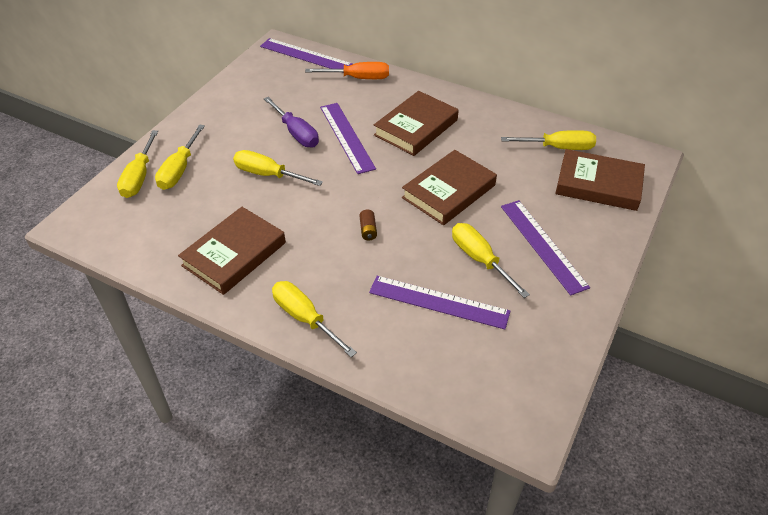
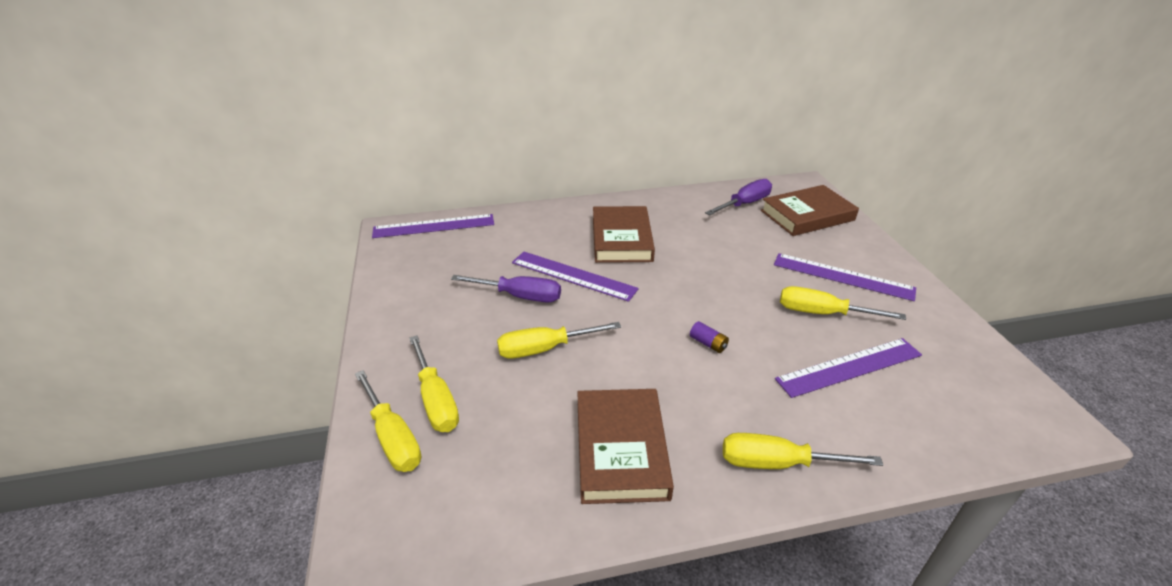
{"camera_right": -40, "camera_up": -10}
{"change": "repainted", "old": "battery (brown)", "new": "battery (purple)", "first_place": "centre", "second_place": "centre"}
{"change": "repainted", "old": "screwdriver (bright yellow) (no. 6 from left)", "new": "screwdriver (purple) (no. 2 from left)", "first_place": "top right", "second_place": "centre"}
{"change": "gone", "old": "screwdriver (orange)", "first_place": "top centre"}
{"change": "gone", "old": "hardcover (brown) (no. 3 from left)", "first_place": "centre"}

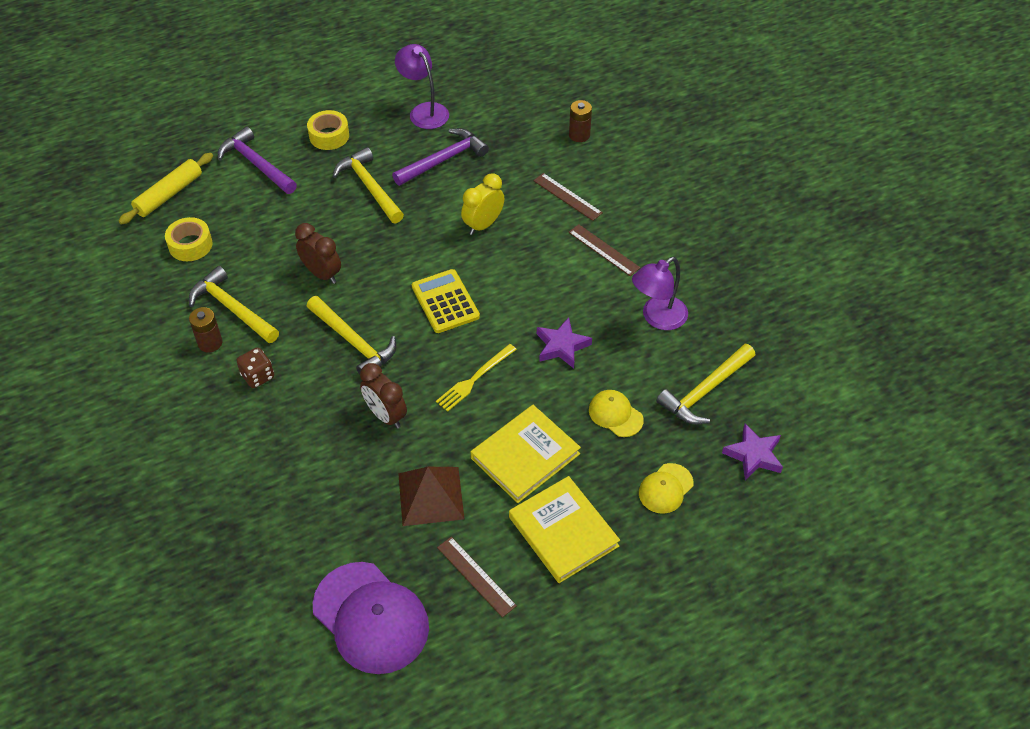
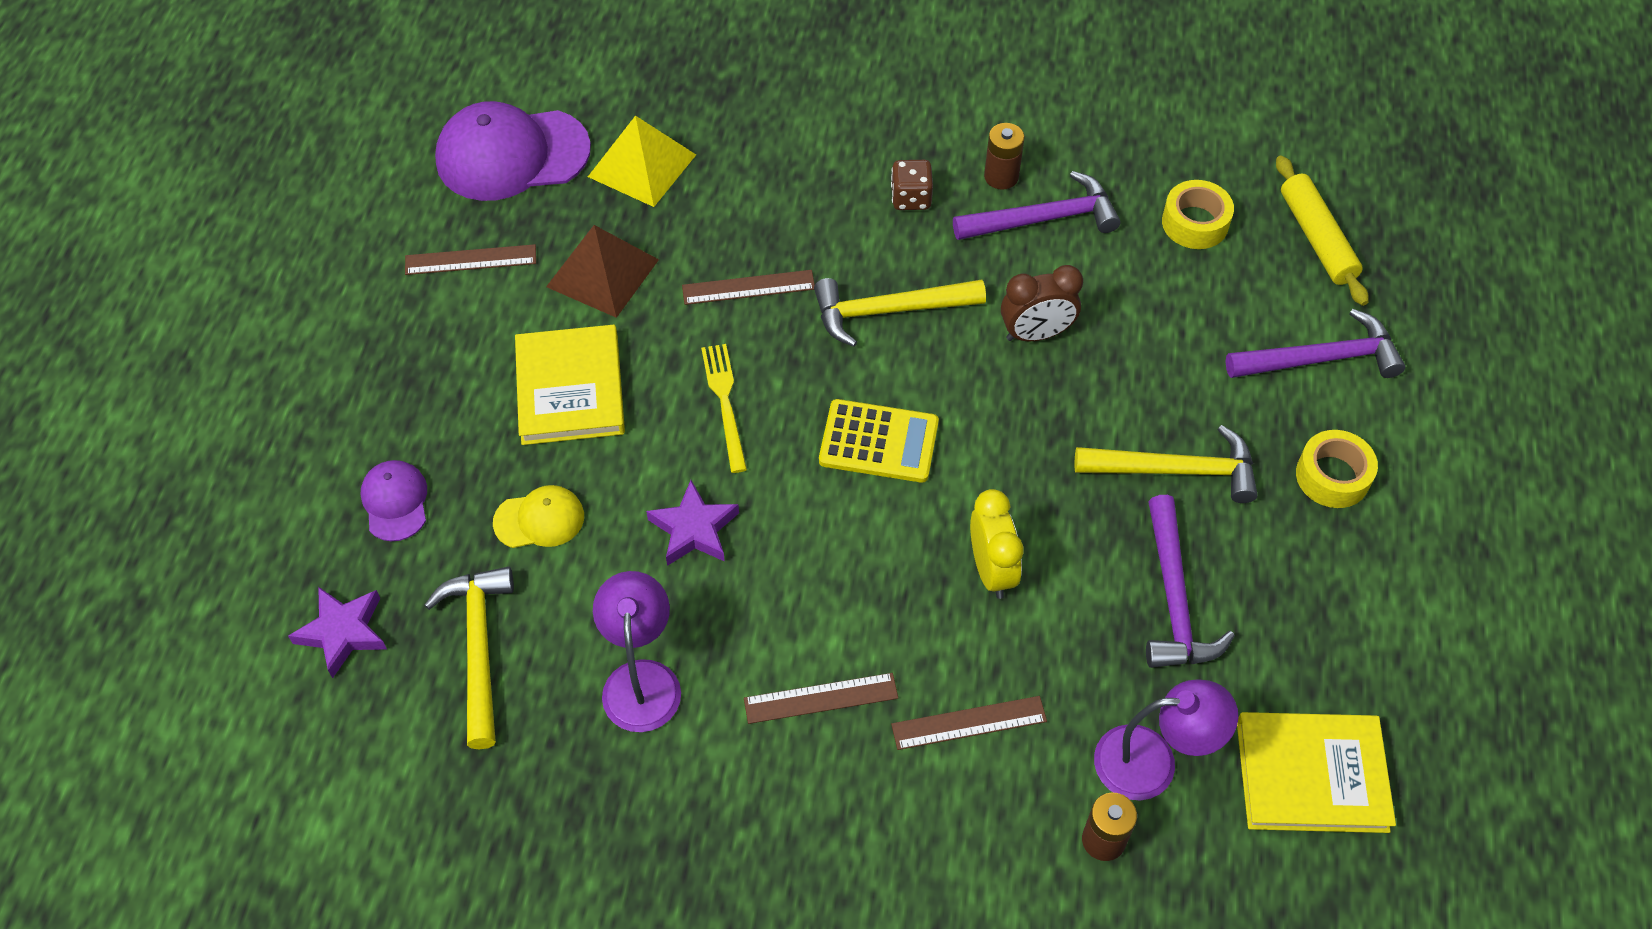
{"camera_right": 125, "camera_up": 5}
{"change": "repainted", "old": "peaked cap (bright yellow) (no. 2 from left)", "new": "peaked cap (purple) (no. 1 from left)", "first_place": "bottom centre", "second_place": "middle left"}
{"change": "new", "new": "solid pyramid (bright yellow)", "second_place": "top centre"}
{"change": "swapped", "old": "bedside clock (brown) (no. 2 from left)", "new": "measuring stick (brown) (no. 2 from left)", "first_place": "centre", "second_place": "top centre"}
{"change": "repainted", "old": "carpenter's hammer (bright yellow) (no. 1 from left)", "new": "carpenter's hammer (purple) (no. 1 from left)", "first_place": "middle left", "second_place": "top centre"}
{"change": "shifted", "old": "lamp (purple) (no. 1 from left in the first image)", "new": "lamp (purple) (no. 2 from left)", "first_place": "top centre", "second_place": "bottom right"}
{"change": "shifted", "old": "hardcover (bright yellow) (no. 2 from left)", "first_place": "bottom centre", "second_place": "bottom right"}

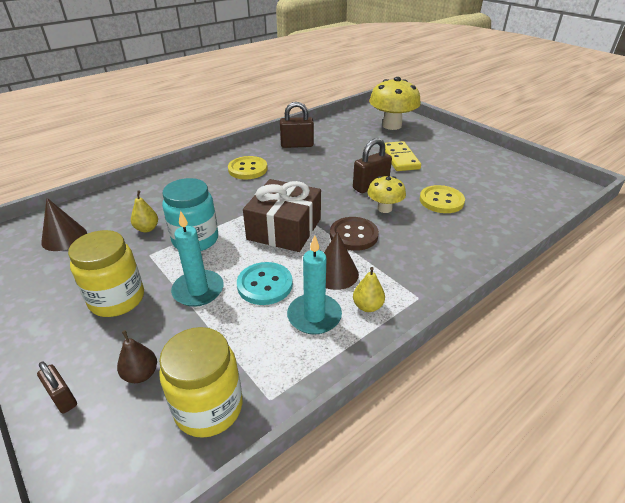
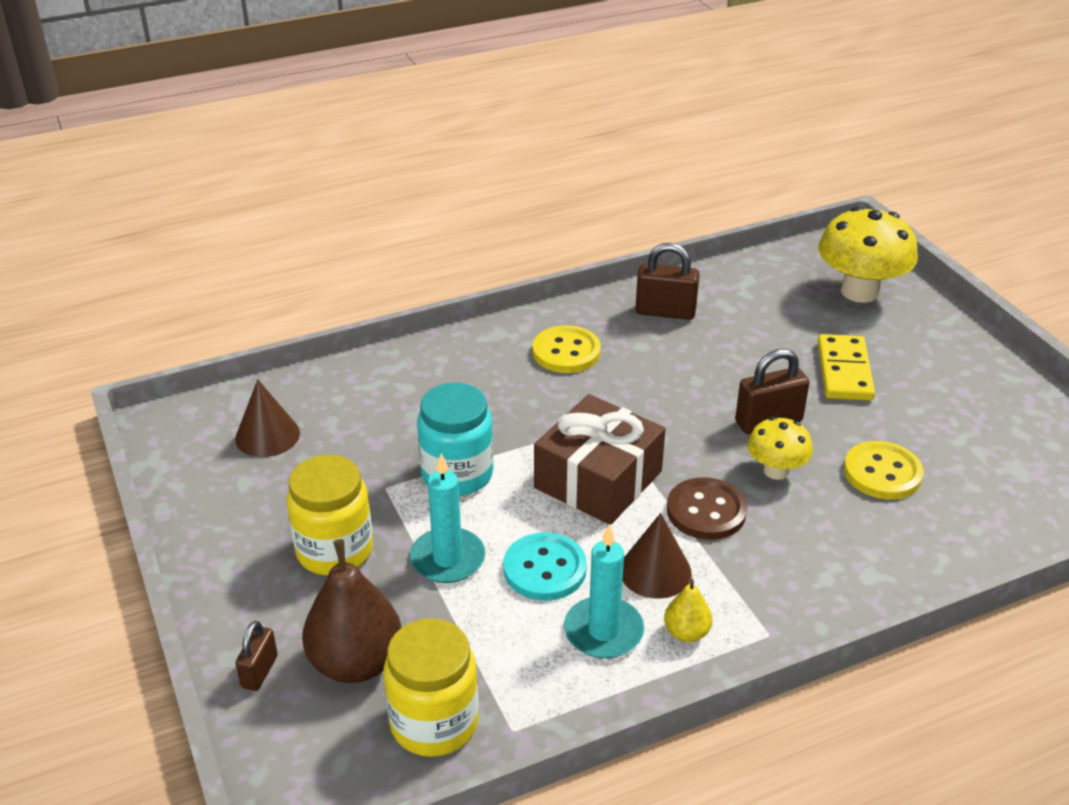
{"camera_right": 15, "camera_up": 0}
{"change": "rotated", "old": "padlock (brown) (no. 1 from left)", "first_place": "bottom left", "second_place": "bottom left", "degrees": 45}
{"change": "scaled", "old": "toy pear (brown)", "first_place": "bottom left", "second_place": "bottom left", "factor": 1.99}
{"change": "gone", "old": "toy pear (bright yellow) (no. 1 from left)", "first_place": "middle left"}

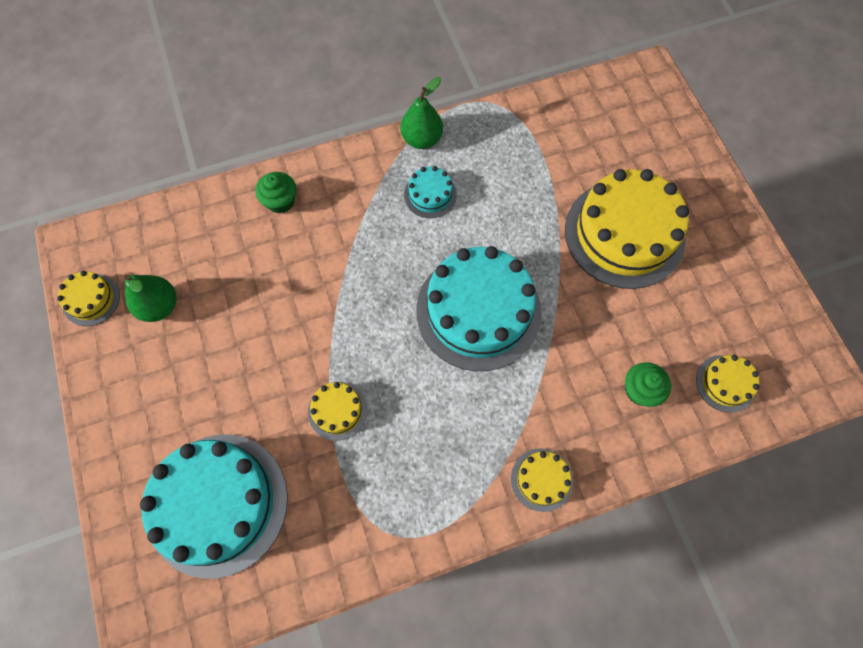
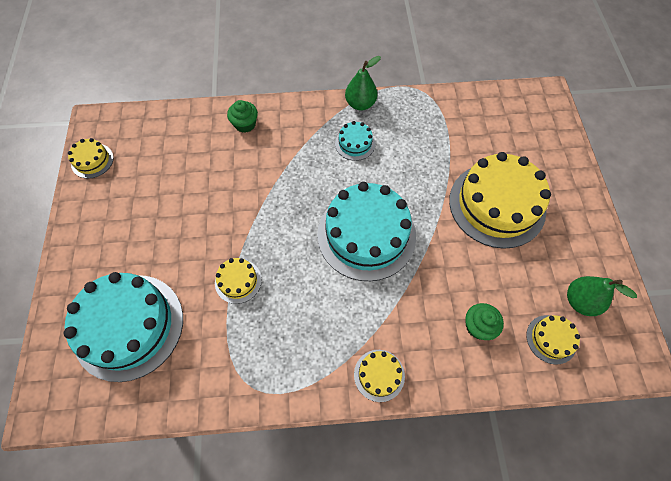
{"camera_right": 15, "camera_up": -5}
{"change": "shifted", "old": "toy pear (leaf-green) (no. 1 from left in the first image)", "new": "toy pear (leaf-green) (no. 2 from left)", "first_place": "middle left", "second_place": "middle right"}

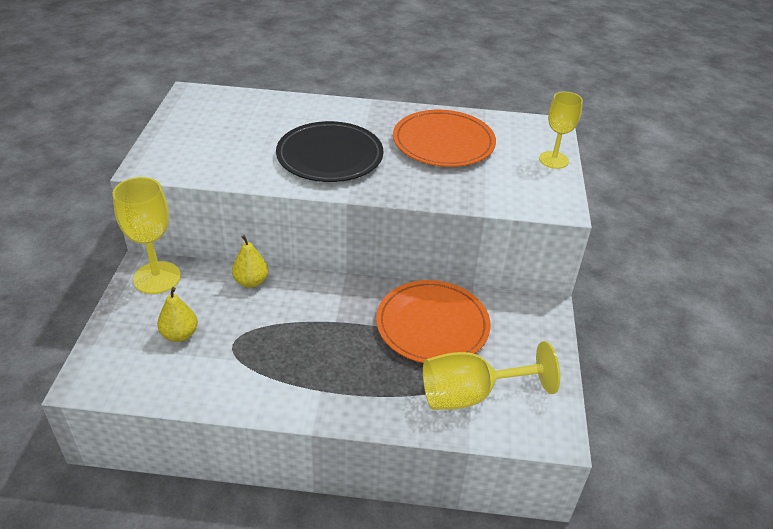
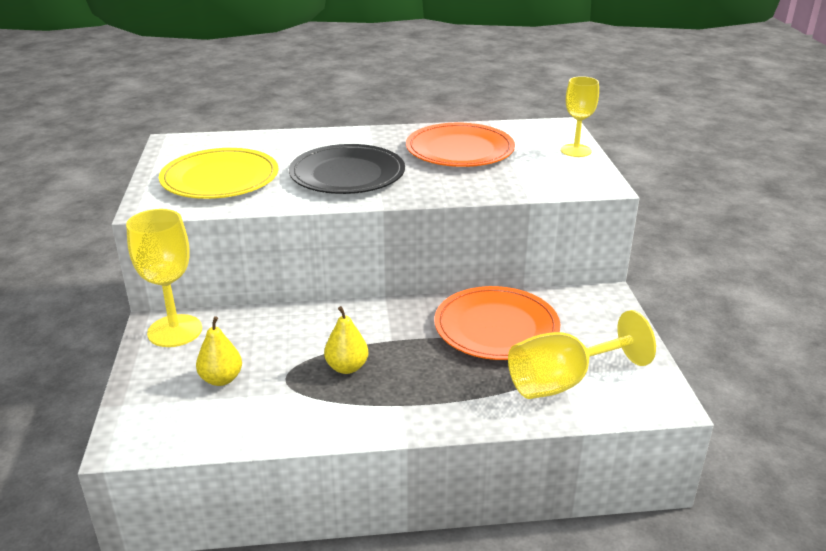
{"camera_right": -10, "camera_up": -10}
{"change": "new", "new": "flat dish (bright yellow)", "second_place": "top left"}
{"change": "shifted", "old": "toy pear (bright yellow) (no. 2 from left)", "first_place": "middle left", "second_place": "centre"}

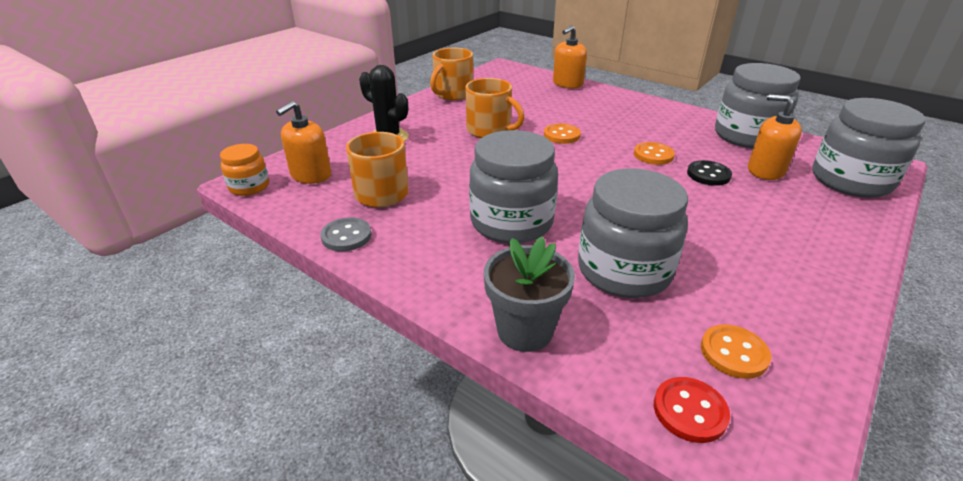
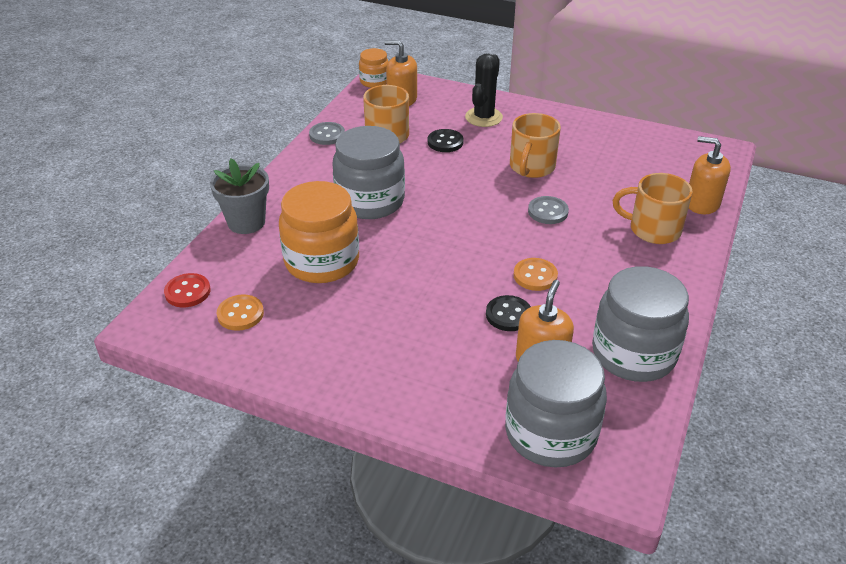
{"camera_right": 75, "camera_up": 5}
{"change": "repainted", "old": "jar (ash-grey) (no. 2 from left)", "new": "jar (orange) (no. 1 from left)", "first_place": "centre", "second_place": "centre"}
{"change": "new", "new": "button (ebony) (no. 1 from left)", "second_place": "top centre"}
{"change": "repainted", "old": "button (orange) (no. 1 from left)", "new": "button (ash-grey) (no. 2 from left)", "first_place": "top centre", "second_place": "centre"}
{"change": "shifted", "old": "coffee mug (orange) (no. 2 from left in the first image)", "new": "coffee mug (orange) (no. 3 from left)", "first_place": "top centre", "second_place": "middle right"}

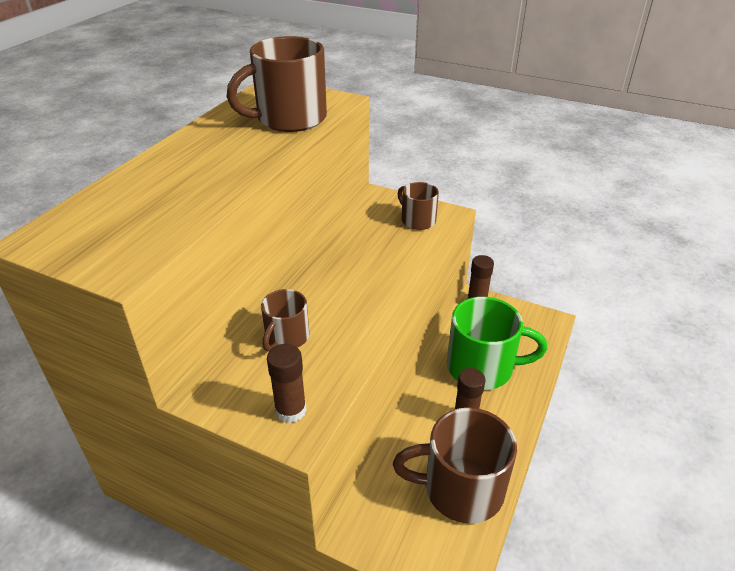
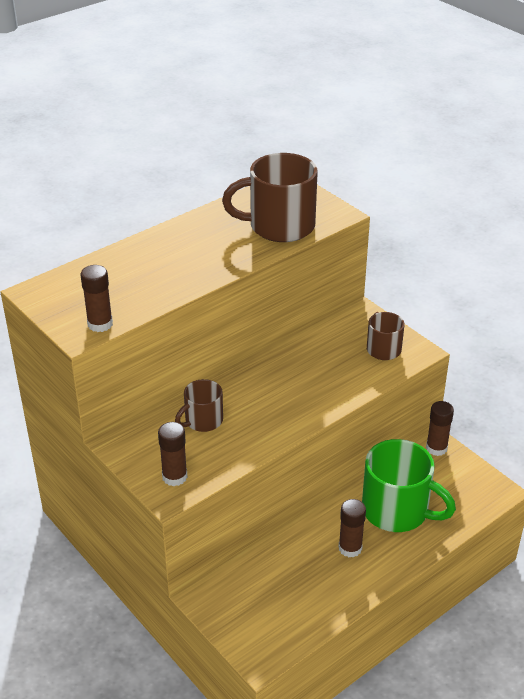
{"camera_right": 25, "camera_up": 0}
{"change": "new", "new": "stick of glue (brown) (no. 1 from left)", "second_place": "middle left"}
{"change": "gone", "old": "coffee mug (brown) (no. 4 from left)", "first_place": "bottom centre"}

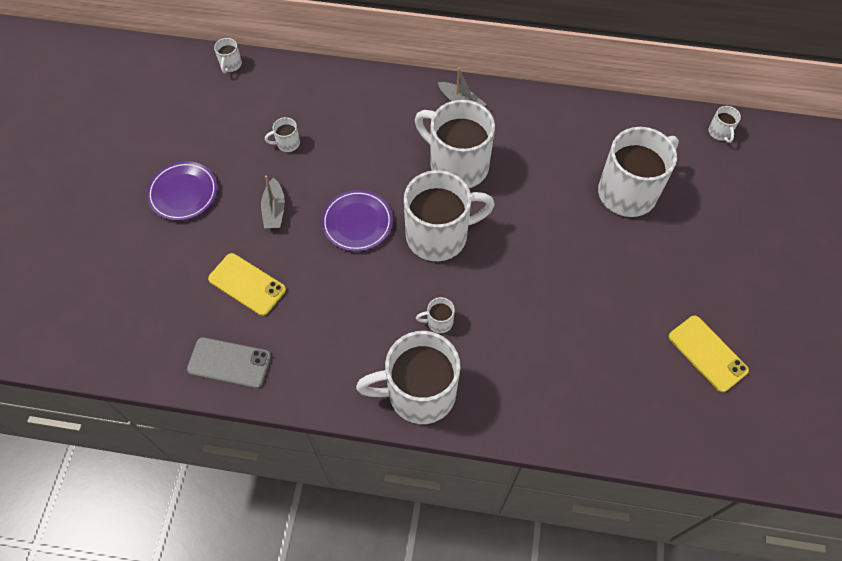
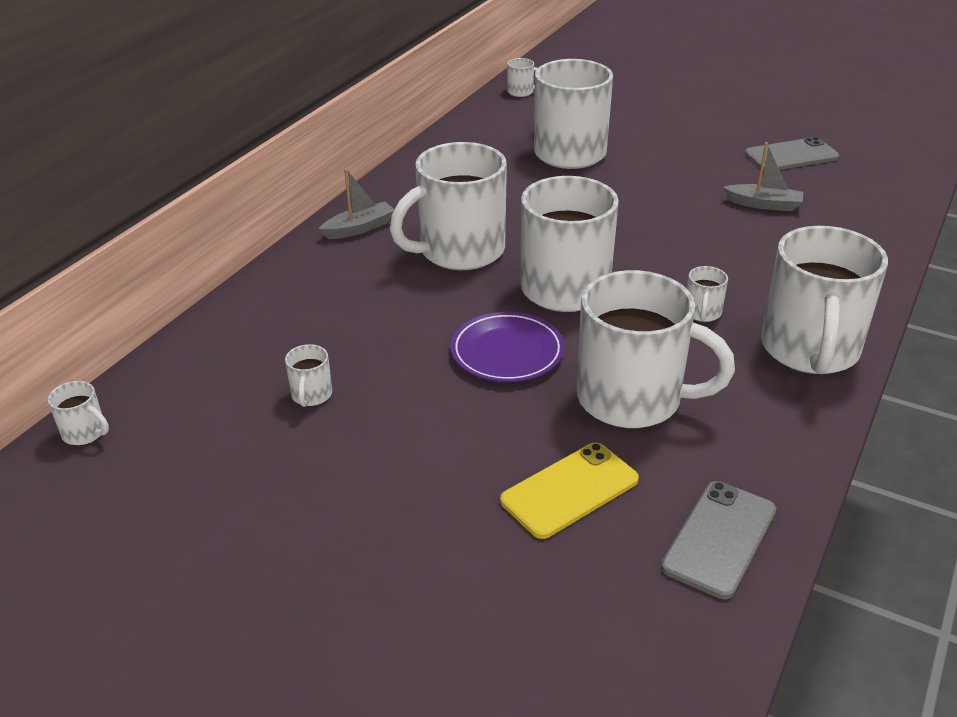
{"camera_right": -70, "camera_up": -25}
{"change": "new", "new": "coffee mug (snow-white) (no. 7 from left)", "second_place": "middle right"}
{"change": "shifted", "old": "toy boat (ash-grey) (no. 1 from left in the first image)", "new": "toy boat (ash-grey) (no. 2 from left)", "first_place": "middle left", "second_place": "top right"}
{"change": "repainted", "old": "mobile phone (bright yellow) (no. 2 from left)", "new": "mobile phone (ash-grey) (no. 2 from left)", "first_place": "middle right", "second_place": "top right"}
{"change": "gone", "old": "flat dish (purple) (no. 1 from left)", "first_place": "middle left"}

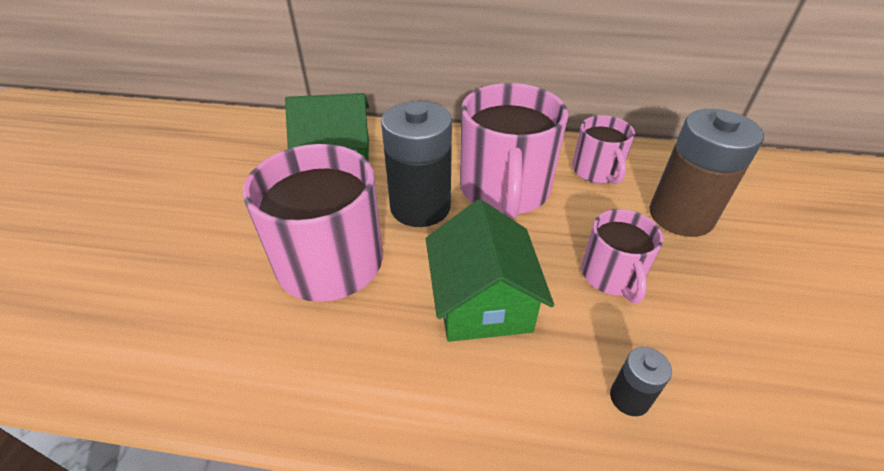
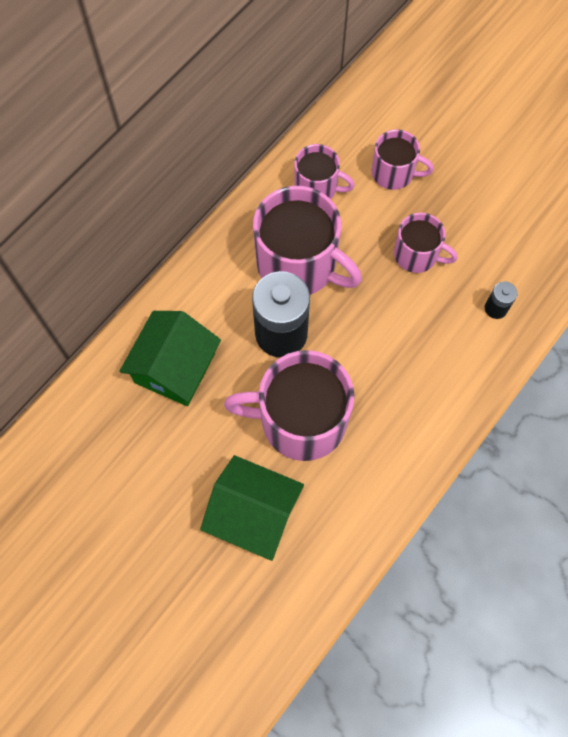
{"camera_right": -60, "camera_up": 25}
{"change": "shifted", "old": "toy house (leaf-green) (no. 2 from left)", "first_place": "centre", "second_place": "bottom centre"}
{"change": "swapped", "old": "battery (brown)", "new": "coffee mug (pink) (no. 4 from left)", "first_place": "middle right", "second_place": "top right"}

